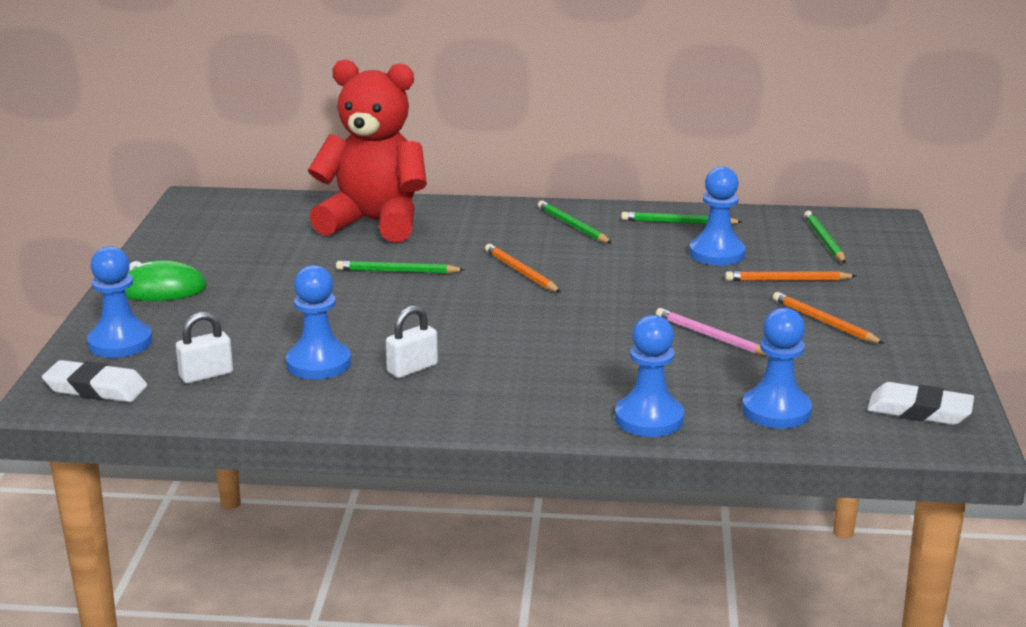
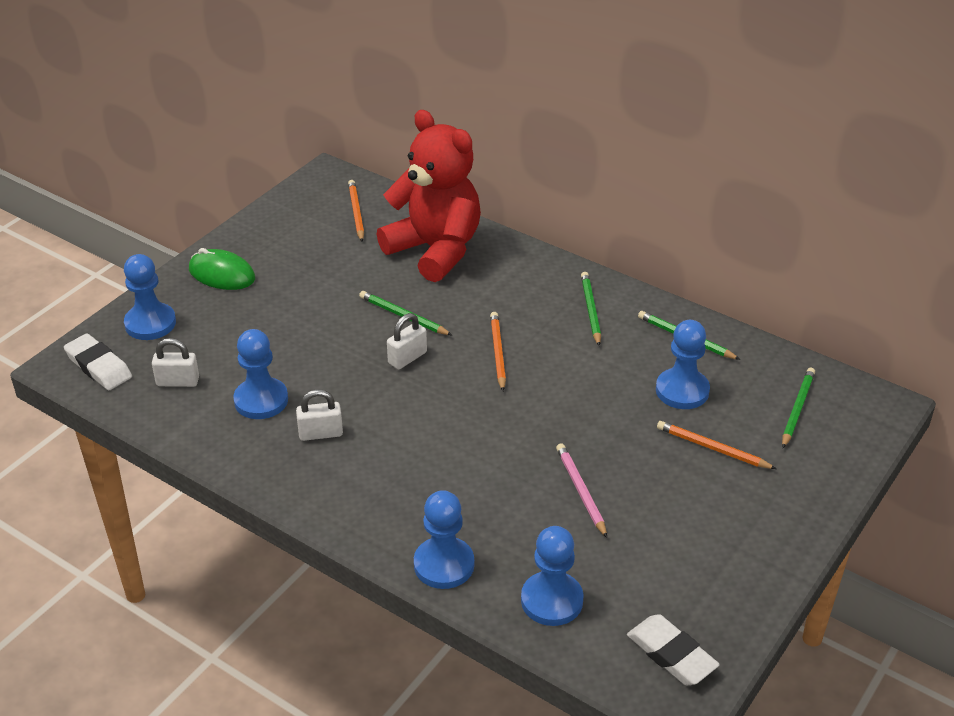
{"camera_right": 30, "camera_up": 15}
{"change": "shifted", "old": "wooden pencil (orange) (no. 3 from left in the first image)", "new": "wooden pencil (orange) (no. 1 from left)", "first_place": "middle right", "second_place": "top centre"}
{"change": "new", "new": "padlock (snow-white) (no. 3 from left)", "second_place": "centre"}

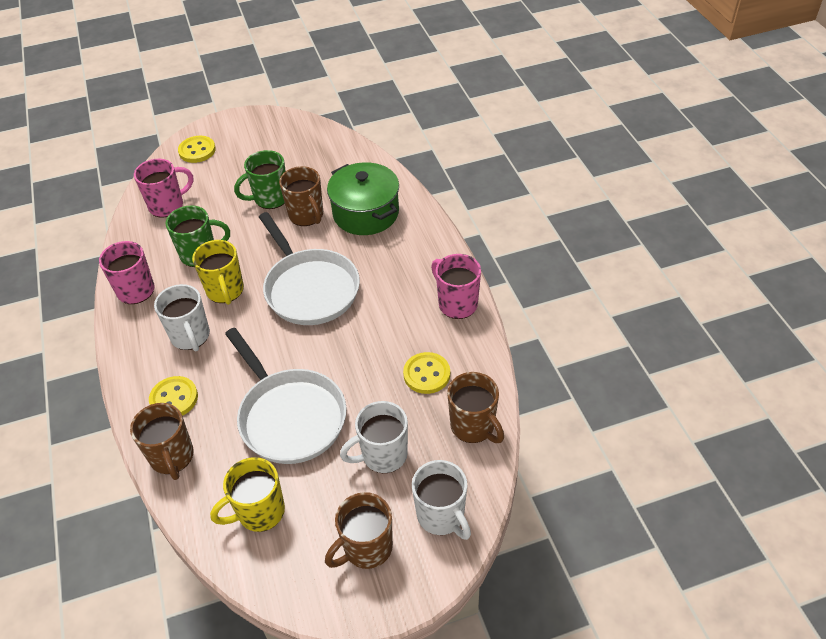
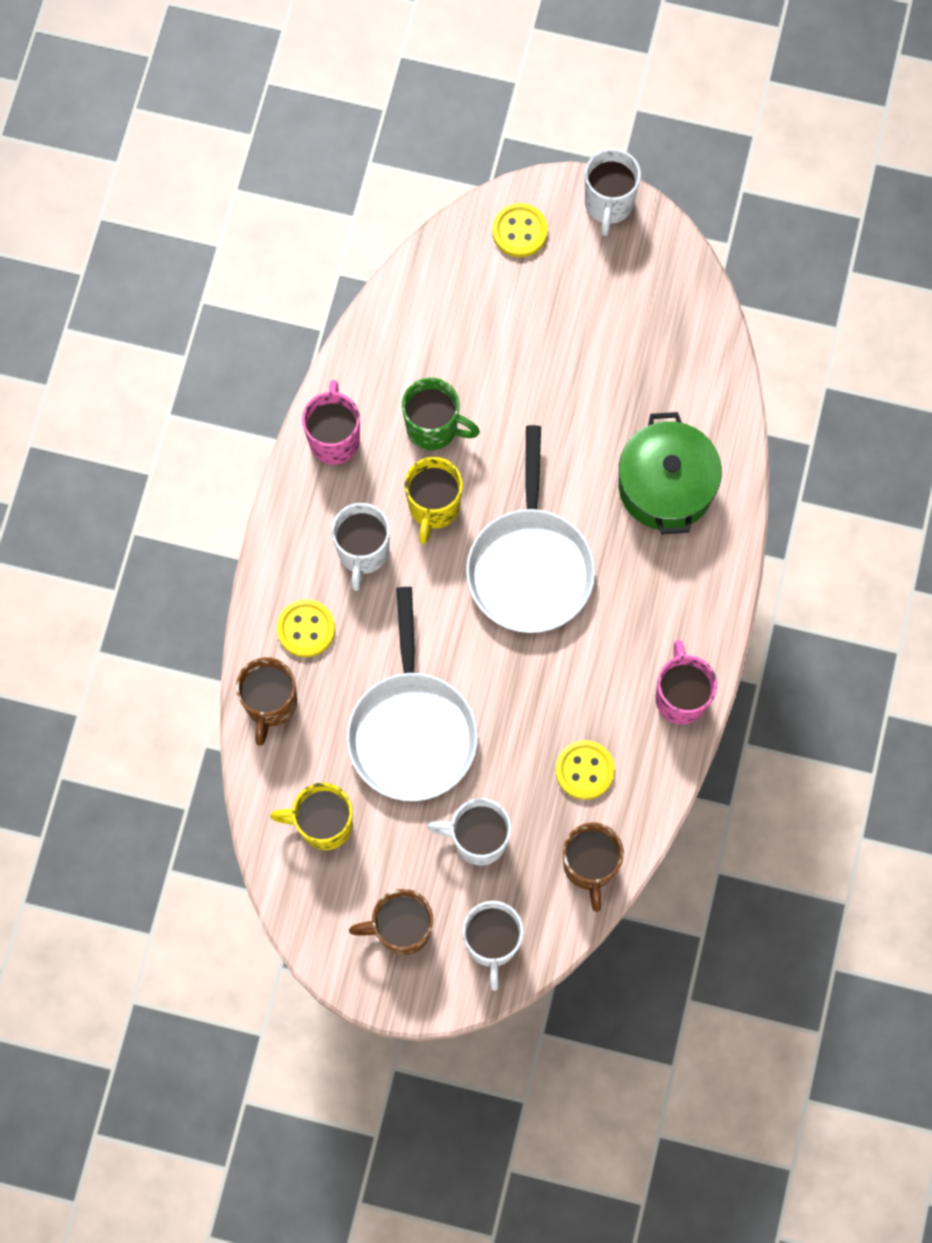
{"camera_right": 30, "camera_up": 25}
{"change": "new", "new": "coffee mug (snow-white) (no. 4 from left)", "second_place": "top centre"}
{"change": "gone", "old": "coffee mug (pink) (no. 2 from left)", "first_place": "top left"}
{"change": "gone", "old": "coffee mug (leaf-green) (no. 2 from left)", "first_place": "top left"}
{"change": "gone", "old": "coffee mug (brown) (no. 2 from left)", "first_place": "top centre"}

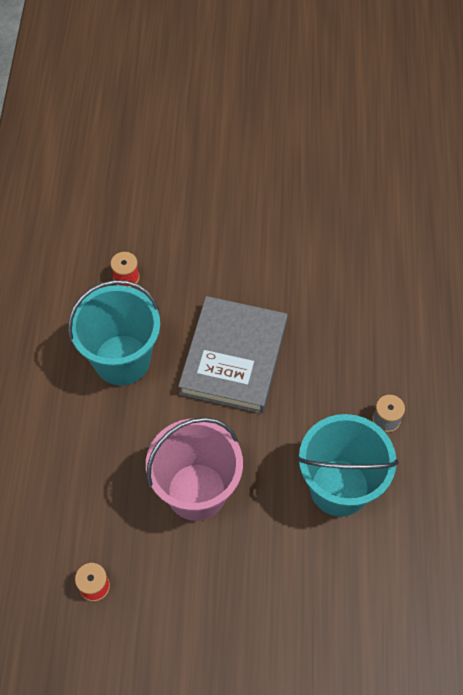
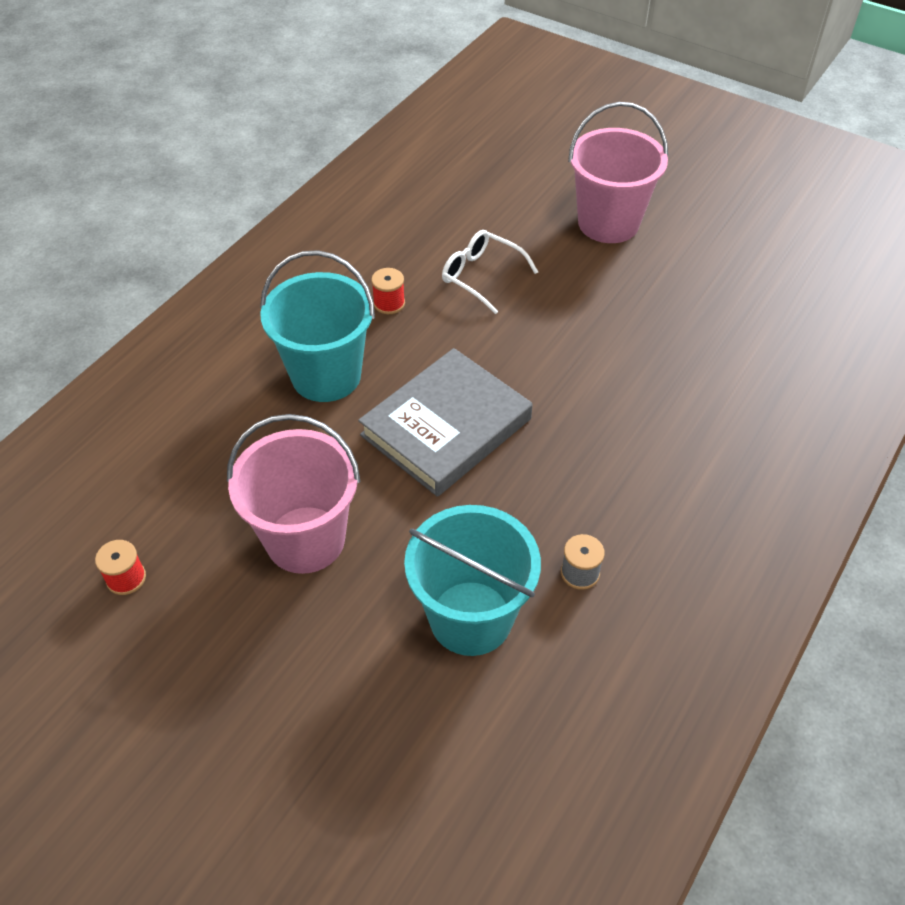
{"camera_right": 30, "camera_up": -10}
{"change": "new", "new": "glasses (snow-white)", "second_place": "top centre"}
{"change": "new", "new": "sand bucket (pink) (no. 2 from left)", "second_place": "top right"}

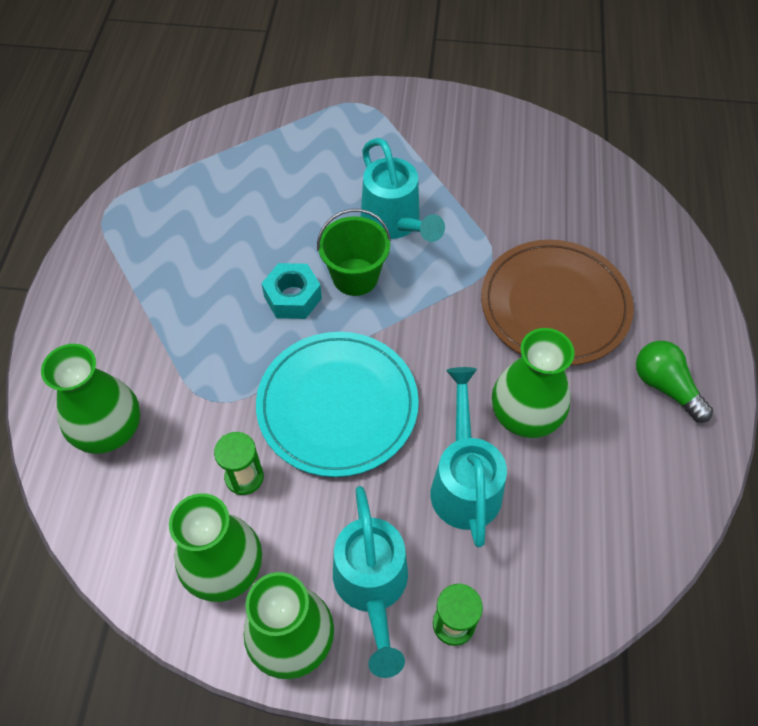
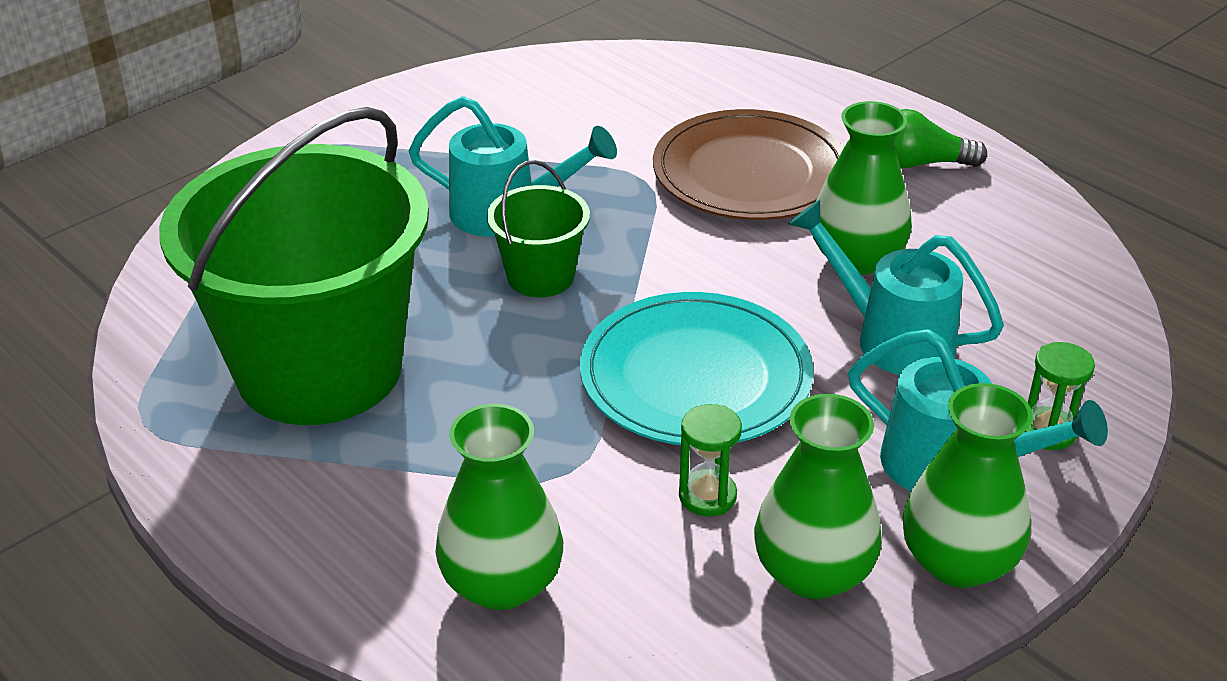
{"camera_right": -50, "camera_up": -20}
{"change": "new", "new": "sand bucket (leaf-green) (no. 1 from left)", "second_place": "middle left"}
{"change": "gone", "old": "hex nut (aqua)", "first_place": "centre"}

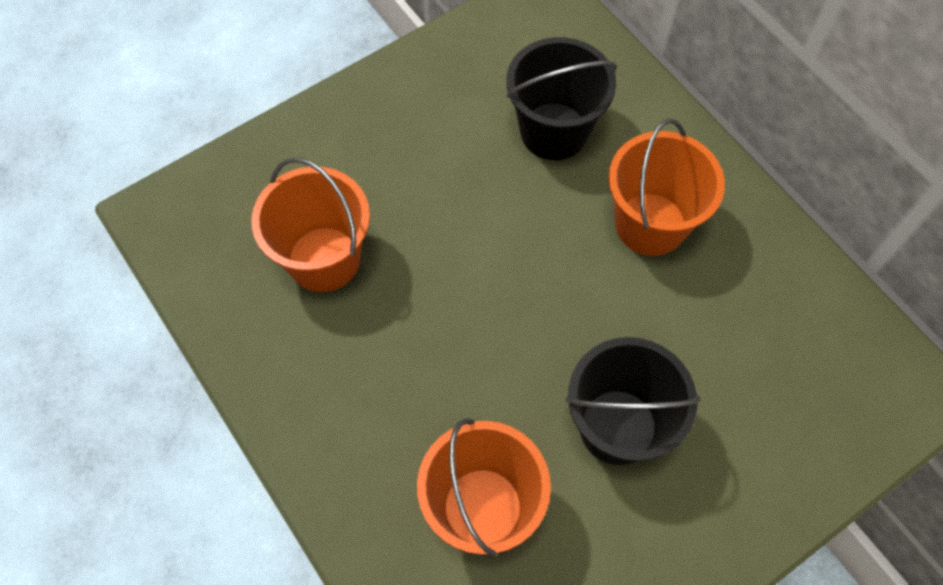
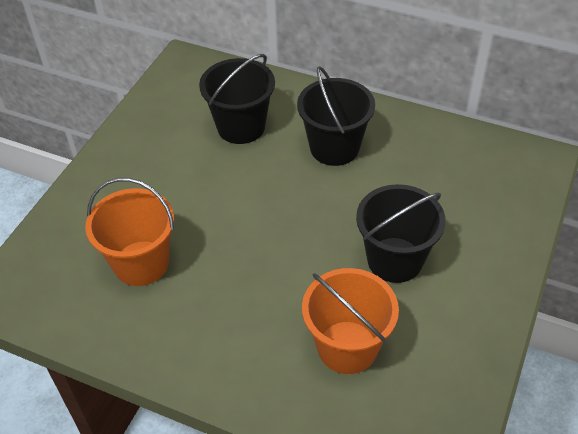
{"camera_right": -30, "camera_up": -15}
{"change": "repainted", "old": "sand bucket (orange) (no. 3 from left)", "new": "sand bucket (ebony) (no. 2 from left)", "first_place": "top right", "second_place": "top centre"}

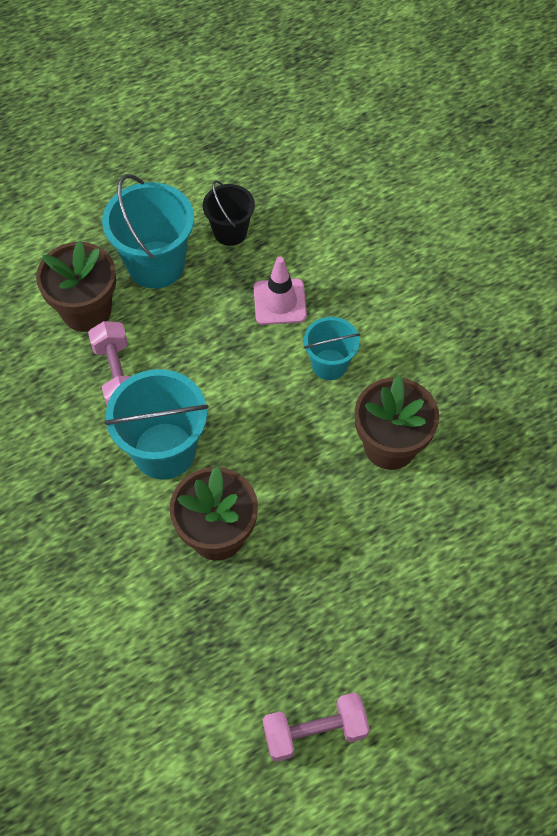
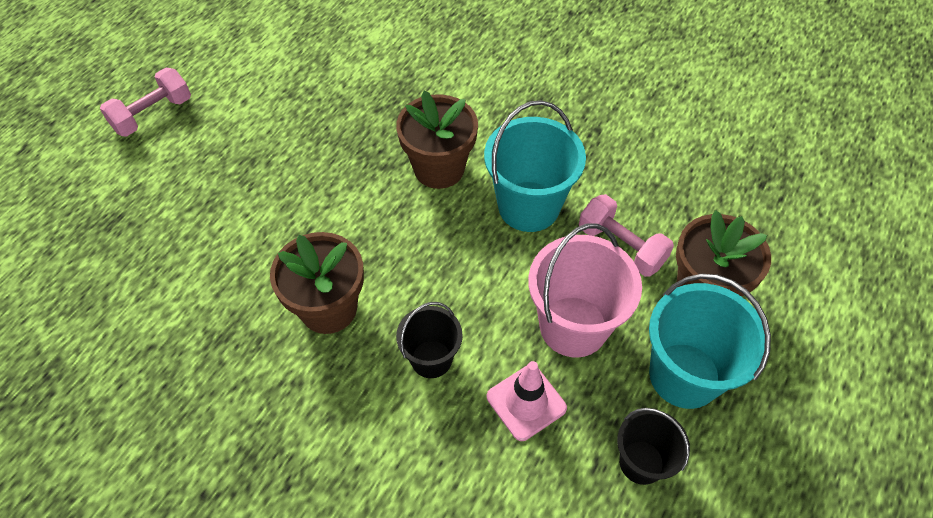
{"camera_right": 150, "camera_up": -5}
{"change": "shifted", "old": "dumbbell (pink) (no. 2 from left in the first image)", "new": "dumbbell (pink) (no. 1 from left)", "first_place": "bottom centre", "second_place": "top left"}
{"change": "repainted", "old": "sand bucket (aqua) (no. 3 from left)", "new": "sand bucket (ebony) (no. 1 from left)", "first_place": "centre", "second_place": "centre"}
{"change": "new", "new": "sand bucket (pink)", "second_place": "centre"}

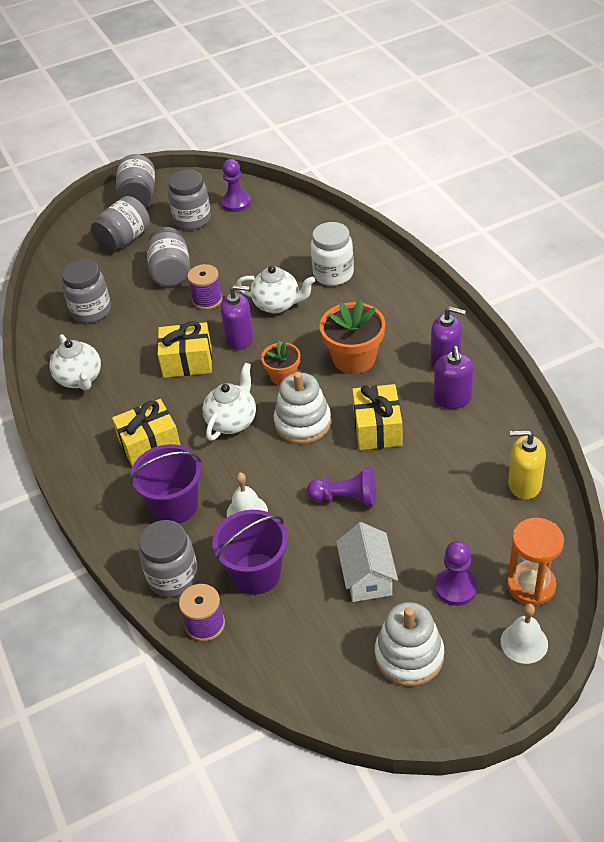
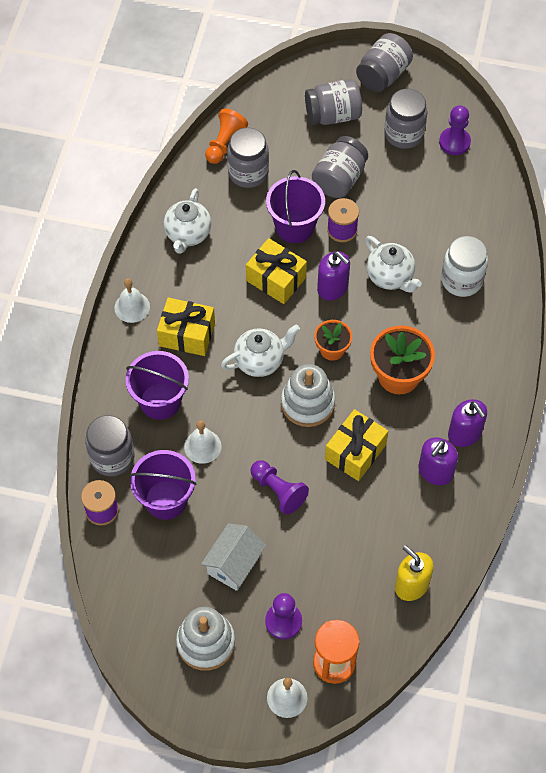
{"camera_right": 35, "camera_up": 15}
{"change": "new", "new": "school bell (snow-white) (no. 1 from left)", "second_place": "middle left"}
{"change": "new", "new": "chess pawn (orange)", "second_place": "top centre"}
{"change": "new", "new": "sand bucket (purple) (no. 3 from left)", "second_place": "top centre"}

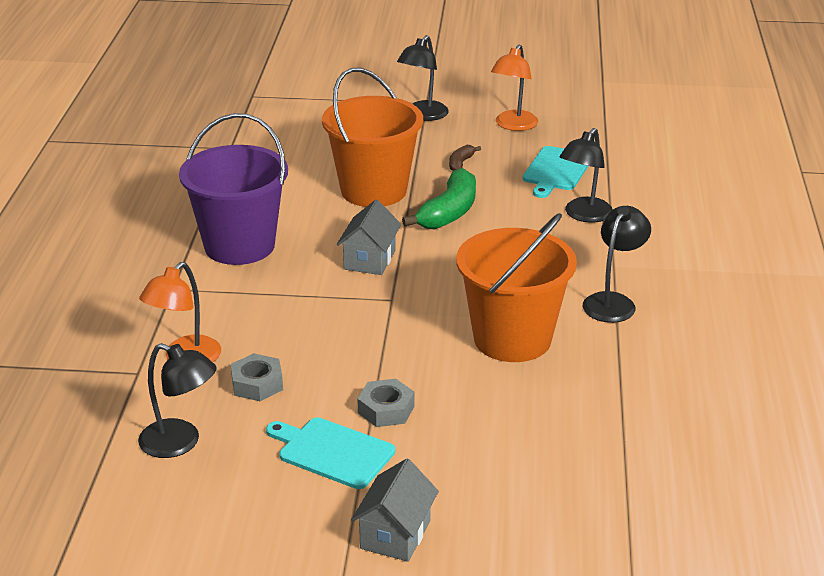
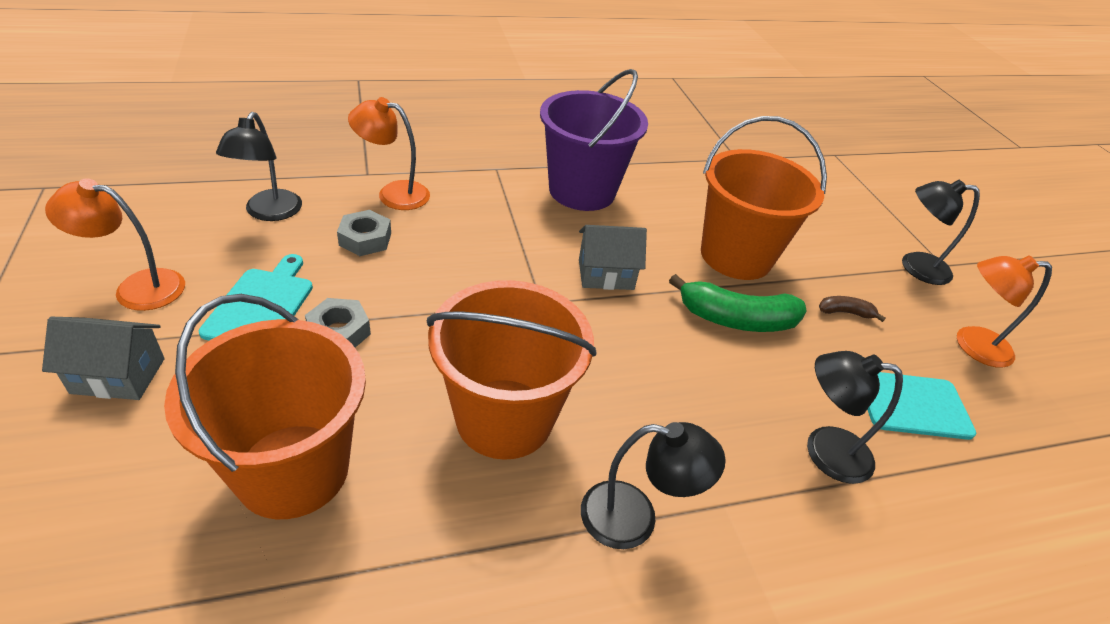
{"camera_right": 65, "camera_up": 10}
{"change": "new", "new": "lamp (orange) (no. 1 from left)", "second_place": "middle left"}
{"change": "new", "new": "sand bucket (orange) (no. 1 from left)", "second_place": "middle left"}

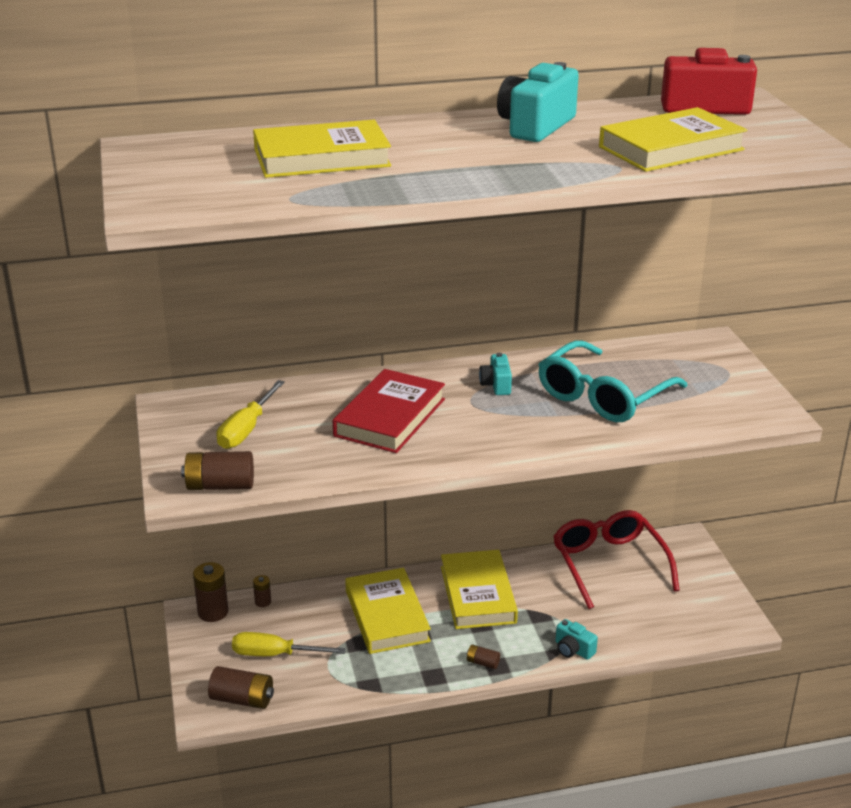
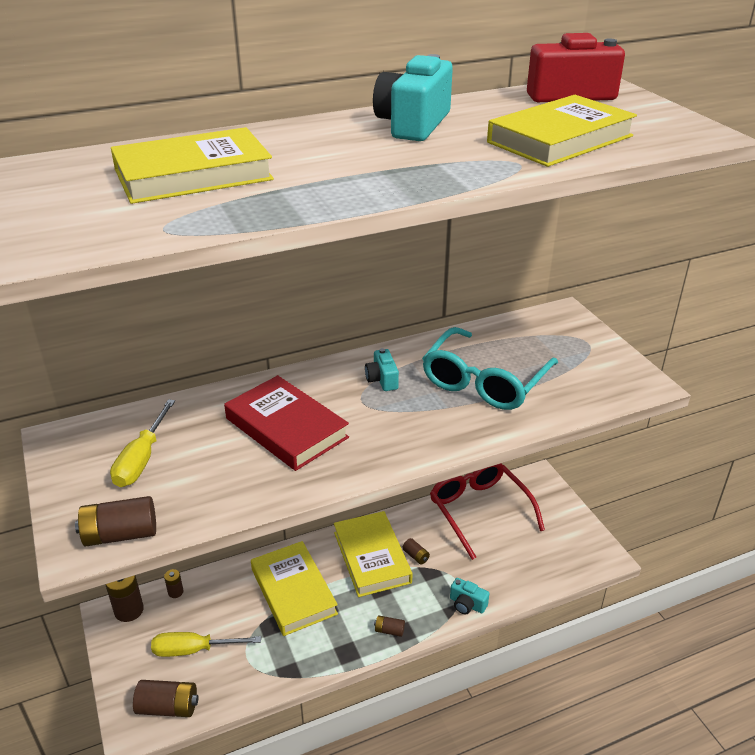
{"camera_right": -10, "camera_up": 5}
{"change": "rotated", "old": "hardcover (crimson)", "first_place": "centre", "second_place": "centre", "degrees": -60}
{"change": "new", "new": "battery (brown) (no. 6 from left)", "second_place": "bottom centre"}

